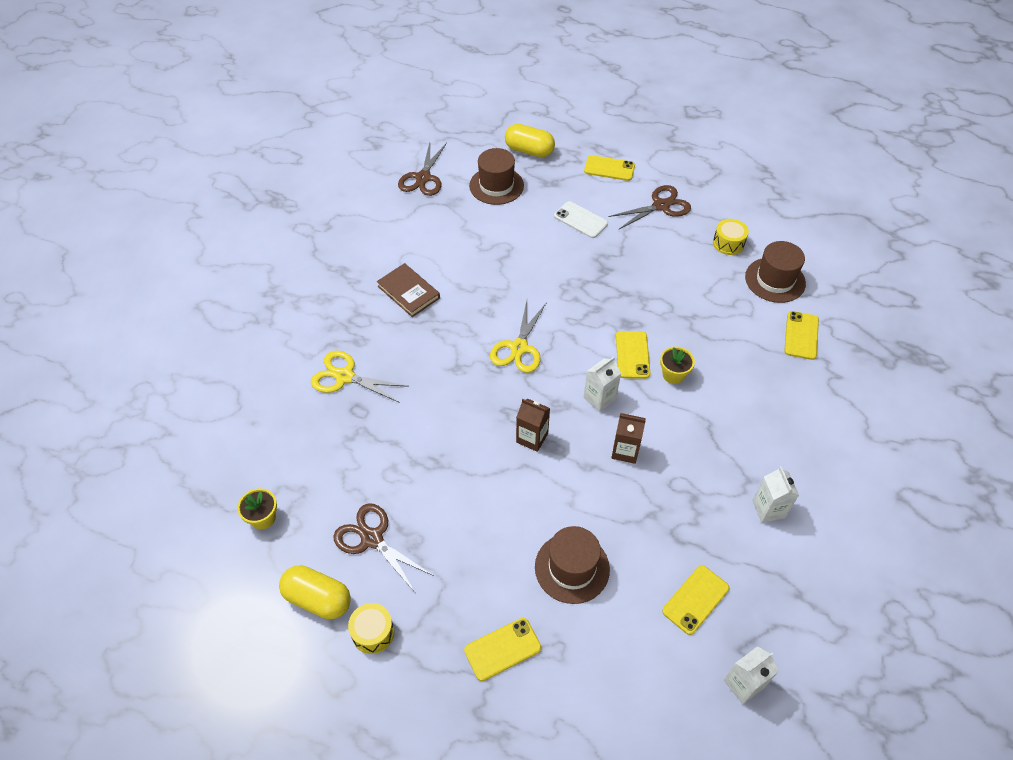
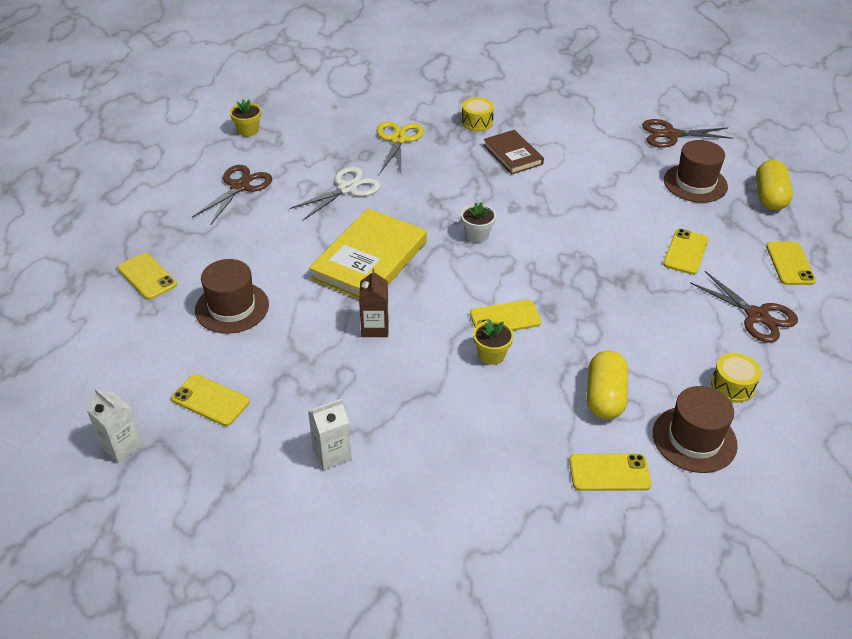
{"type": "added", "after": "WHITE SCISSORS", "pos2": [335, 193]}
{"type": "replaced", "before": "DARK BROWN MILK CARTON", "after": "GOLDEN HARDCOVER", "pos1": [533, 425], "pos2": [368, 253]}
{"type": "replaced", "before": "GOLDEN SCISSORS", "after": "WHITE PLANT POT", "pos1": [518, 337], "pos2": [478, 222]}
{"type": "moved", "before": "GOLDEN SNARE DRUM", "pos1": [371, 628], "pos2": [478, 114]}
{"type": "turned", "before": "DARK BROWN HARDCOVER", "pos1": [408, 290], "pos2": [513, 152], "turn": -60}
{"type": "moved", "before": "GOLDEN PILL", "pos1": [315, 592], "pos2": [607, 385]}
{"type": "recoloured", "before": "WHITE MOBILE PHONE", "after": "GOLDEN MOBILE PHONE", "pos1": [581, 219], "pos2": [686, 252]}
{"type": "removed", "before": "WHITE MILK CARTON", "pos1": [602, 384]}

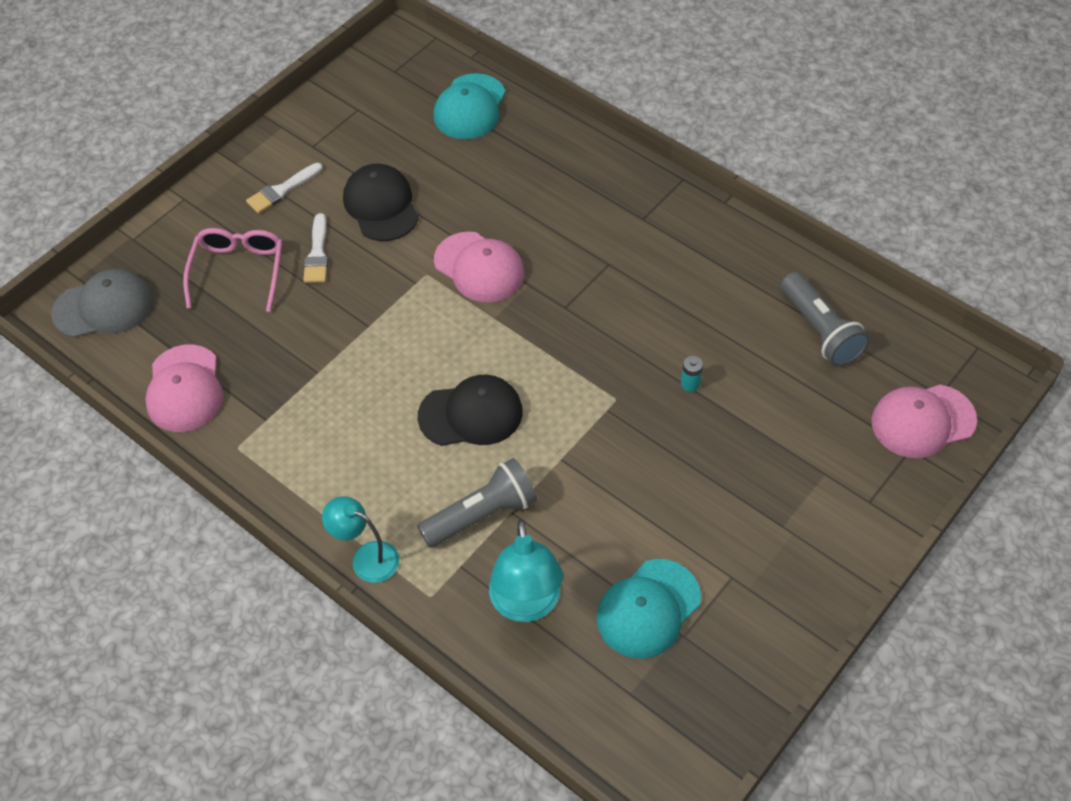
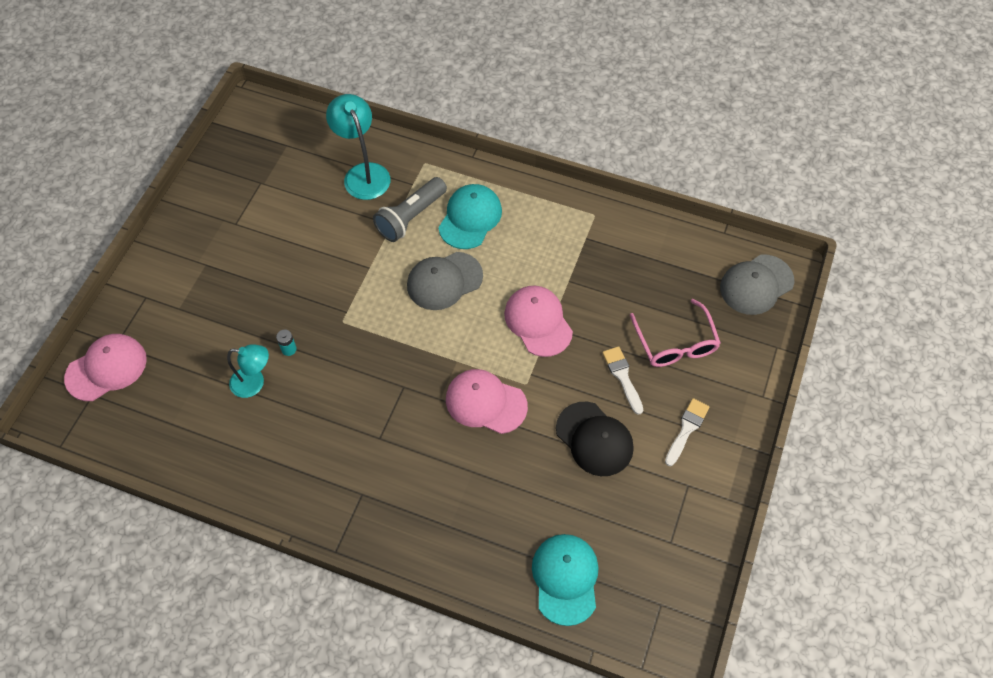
{"type": "moved", "before": "TEAL LAMP", "pos1": [360, 539], "pos2": [248, 371]}
{"type": "recoloured", "before": "BLACK PEAKED CAP", "after": "GREY PEAKED CAP", "pos1": [470, 410], "pos2": [445, 281]}
{"type": "moved", "before": "TEAL PEAKED CAP", "pos1": [648, 609], "pos2": [470, 216]}
{"type": "moved", "before": "ROSY PEAKED CAP", "pos1": [184, 388], "pos2": [538, 321]}
{"type": "removed", "before": "GREY POCKET TORCH", "pos1": [825, 319]}

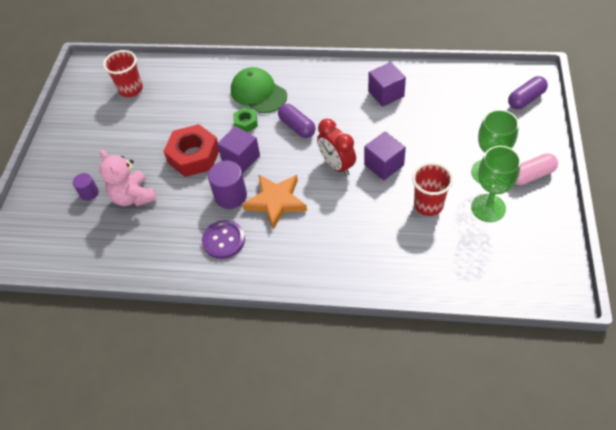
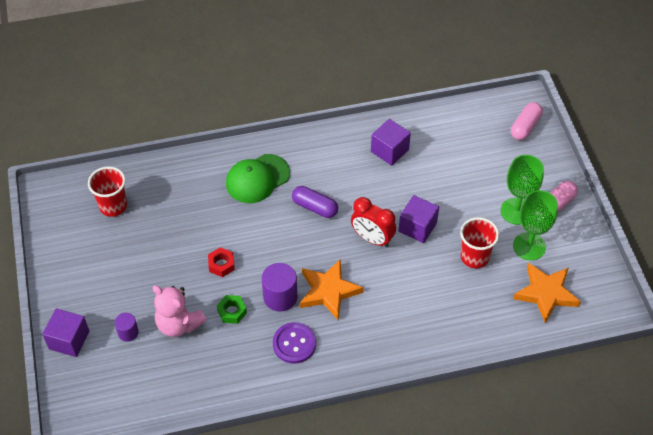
{"type": "moved", "before": "PURPLE BLOCK", "pos1": [238, 149], "pos2": [65, 332]}
{"type": "resized", "before": "SCARLET HEXAGON NUT", "pos1": [191, 150], "pos2": [221, 262], "scale": 0.51}
{"type": "moved", "before": "EMERALD HEXAGON NUT", "pos1": [245, 119], "pos2": [232, 309]}
{"type": "turned", "before": "EMERALD PEAKED CAP", "pos1": [259, 90], "pos2": [258, 178], "turn": -60}
{"type": "recoloured", "before": "PURPLE PILL", "after": "ROSY PILL", "pos1": [528, 92], "pos2": [527, 121]}
{"type": "added", "after": "BRIGHT ORANGE STAR", "pos2": [547, 293]}

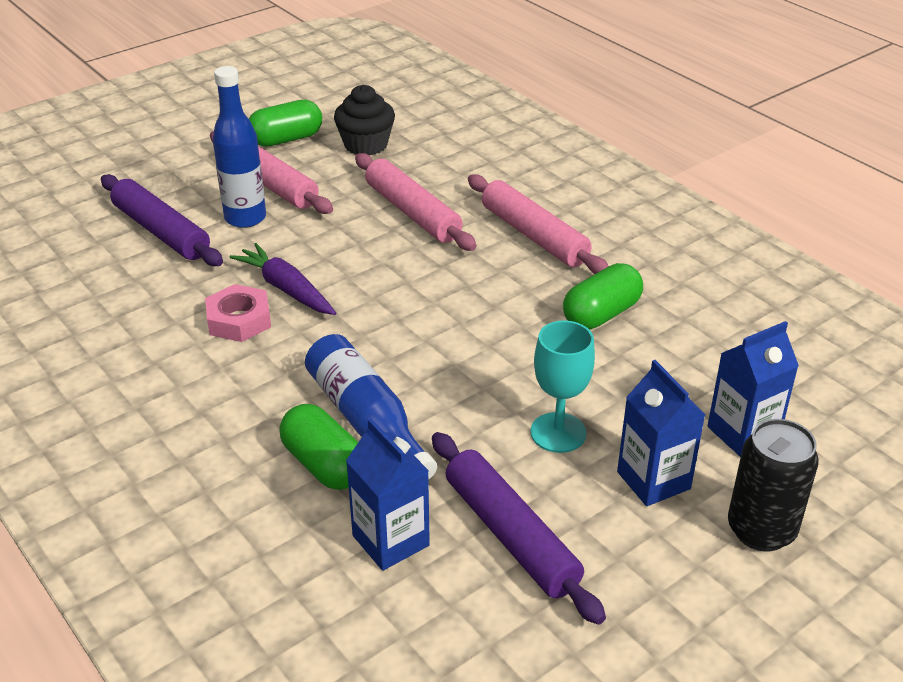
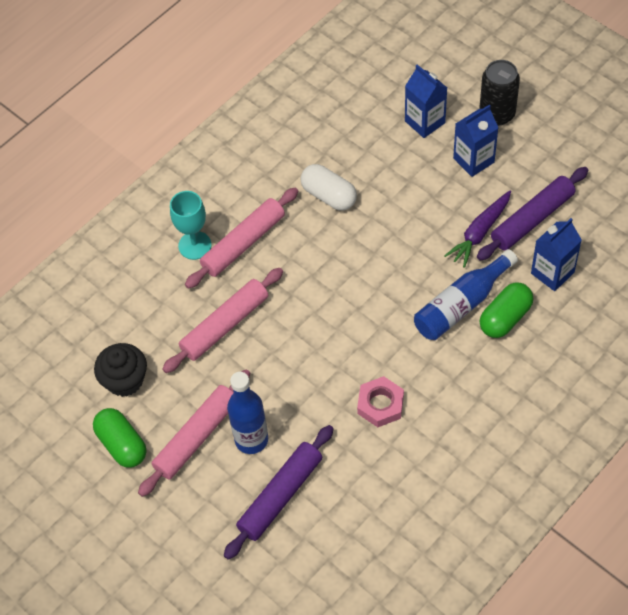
{"type": "moved", "before": "TEAL CHALICE", "pos1": [562, 387], "pos2": [191, 225]}
{"type": "recoloured", "before": "EMERALD PILL", "after": "WHITE PILL", "pos1": [603, 296], "pos2": [329, 187]}
{"type": "moved", "before": "PURPLE ROOT VEGETABLE", "pos1": [282, 279], "pos2": [477, 229]}

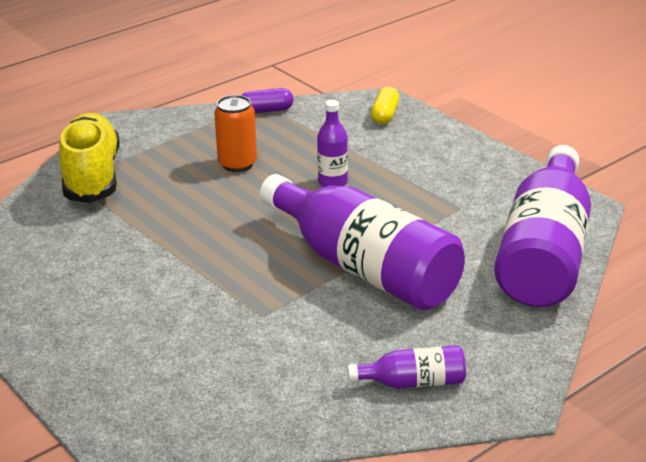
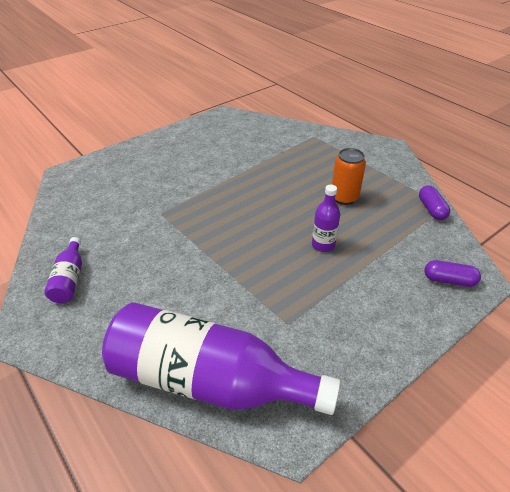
{"type": "recoloured", "before": "GOLDEN PILL", "after": "PURPLE PILL", "pos1": [385, 105], "pos2": [452, 273]}
{"type": "removed", "before": "GOLDEN LACE-UP SHOE", "pos1": [89, 158]}
{"type": "removed", "before": "PURPLE BOTTLE", "pos1": [362, 242]}

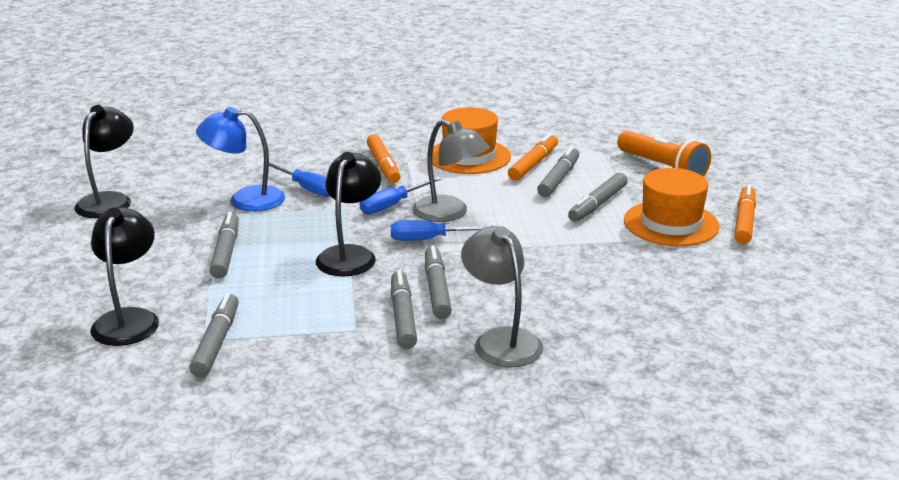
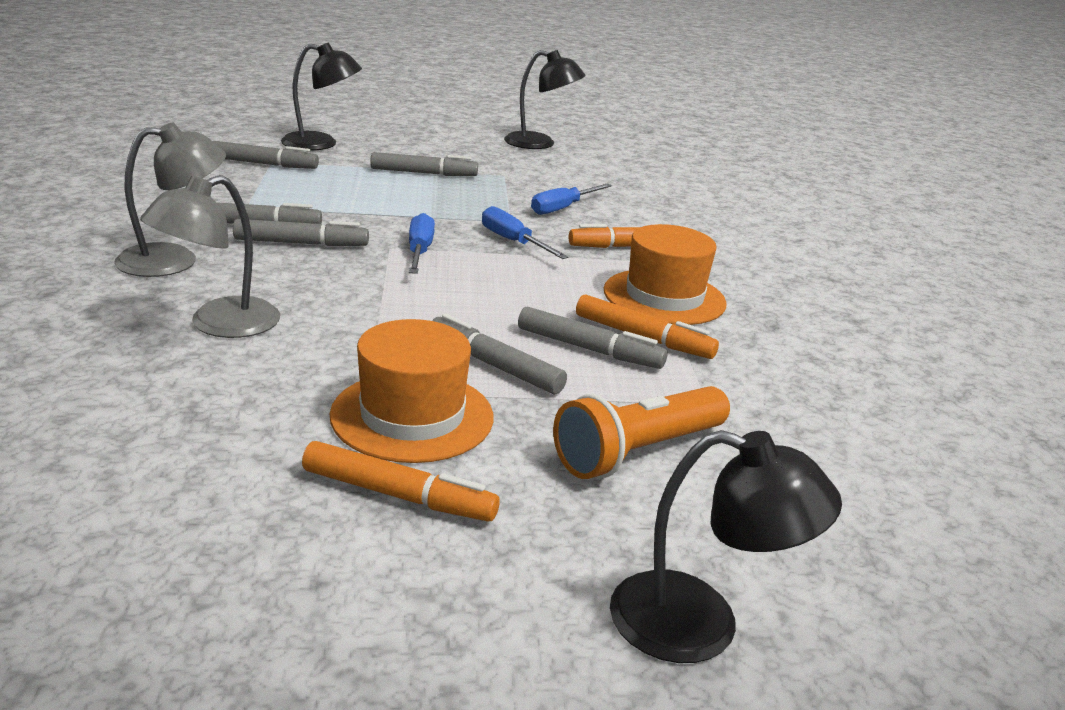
{"type": "moved", "before": "GREY LAMP", "pos1": [451, 170], "pos2": [210, 256]}
{"type": "moved", "before": "BLACK LAMP", "pos1": [348, 214], "pos2": [726, 546]}
{"type": "removed", "before": "BLUE LAMP", "pos1": [240, 159]}

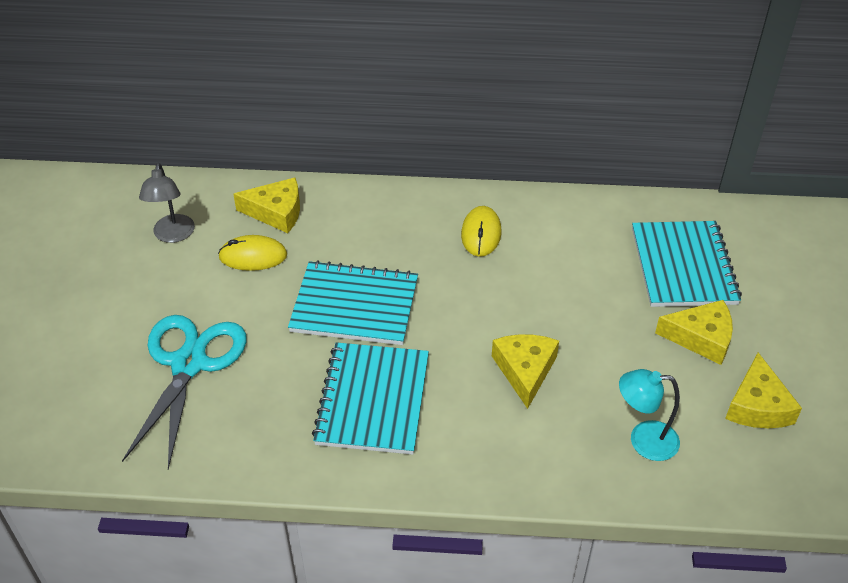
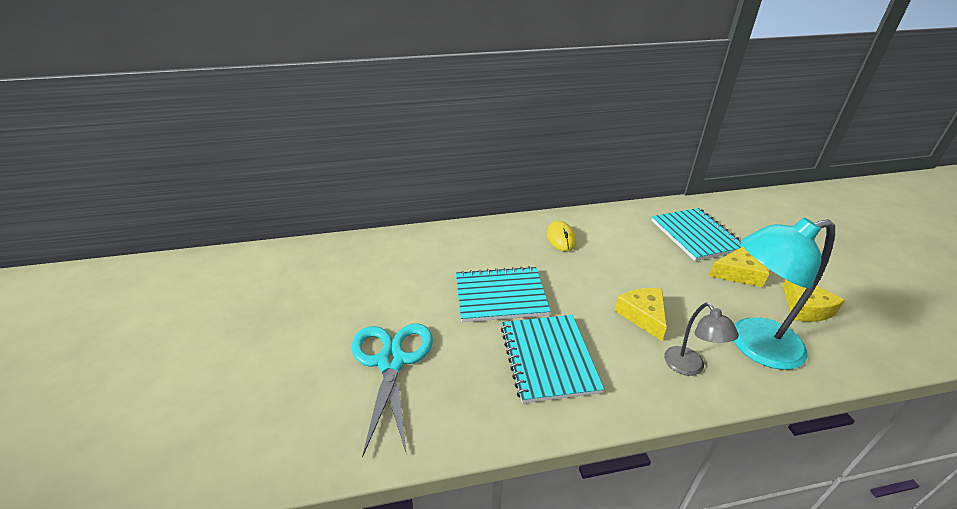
{"type": "moved", "before": "GREY LAMP", "pos1": [167, 203], "pos2": [701, 339]}
{"type": "resized", "before": "TEAL LAMP", "pos1": [649, 415], "pos2": [784, 294], "scale": 1.88}
{"type": "removed", "before": "GOLDEN MOUSE", "pos1": [252, 253]}
{"type": "removed", "before": "GOLDEN CHEESE WEDGE", "pos1": [266, 205]}

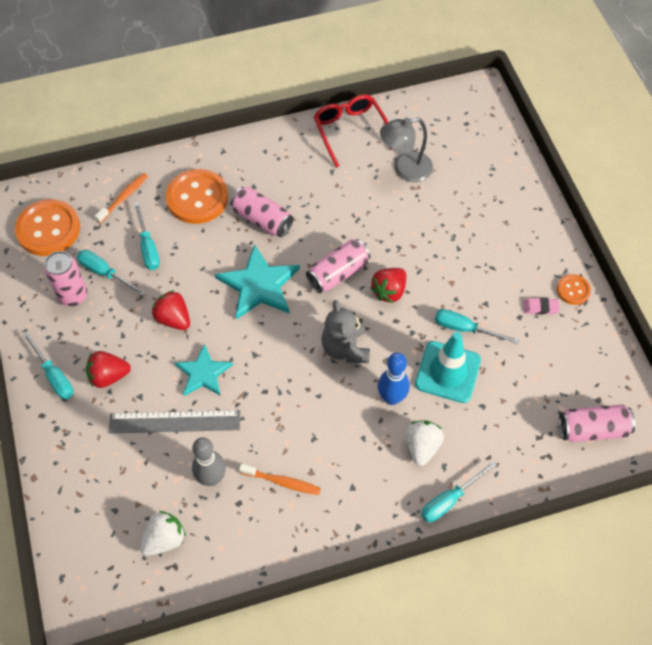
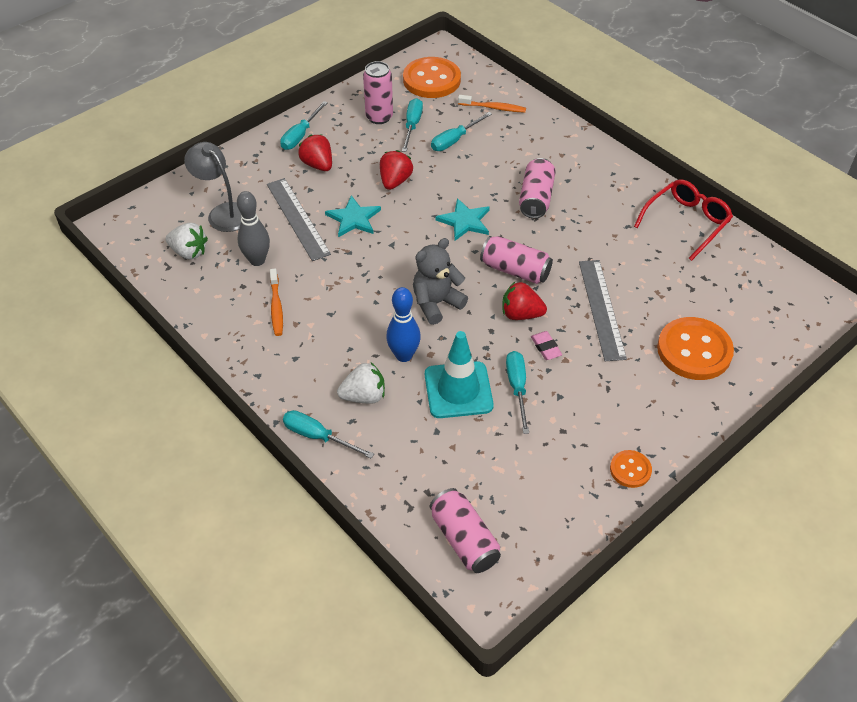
{"type": "moved", "before": "GREY LAMP", "pos1": [406, 149], "pos2": [212, 187]}
{"type": "resized", "before": "TEAL STAR", "pos1": [257, 282], "pos2": [462, 219], "scale": 0.65}
{"type": "moved", "before": "ROSY GUM ERASER", "pos1": [541, 306], "pos2": [546, 345]}
{"type": "added", "after": "GREY STRAIGHTEDGE", "pos2": [603, 310]}
{"type": "moved", "before": "BRIGHT ORANGE SHIRT BUTTON", "pos1": [197, 196], "pos2": [695, 348]}

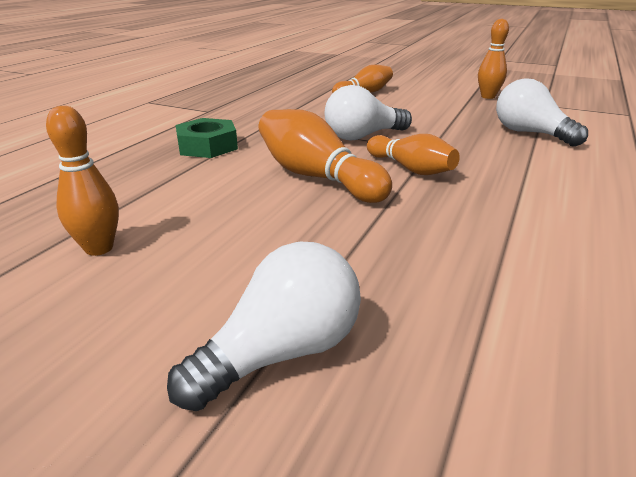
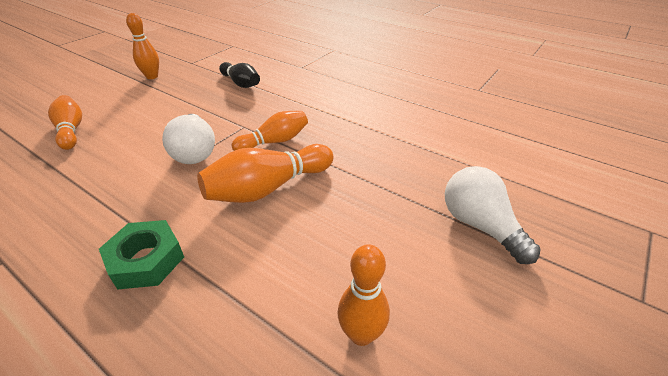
{"type": "replaced", "before": "WHITE LIGHT BULB", "after": "BLACK BOWLING PIN", "pos1": [542, 112], "pos2": [239, 75]}

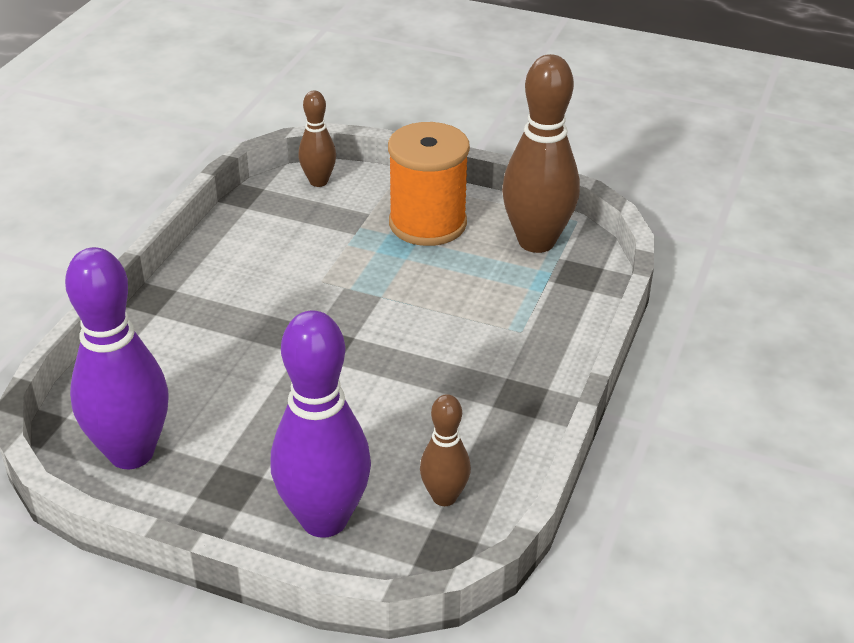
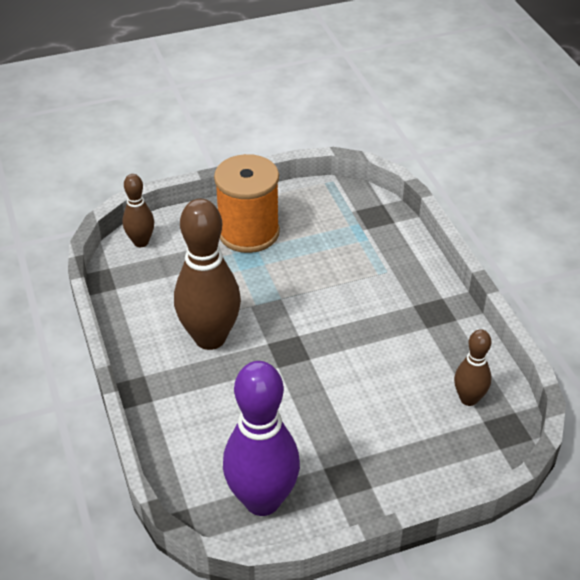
{"type": "moved", "before": "DARK BROWN BOWLING PIN", "pos1": [541, 153], "pos2": [207, 274]}
{"type": "removed", "before": "PURPLE BOWLING PIN", "pos1": [320, 424]}

